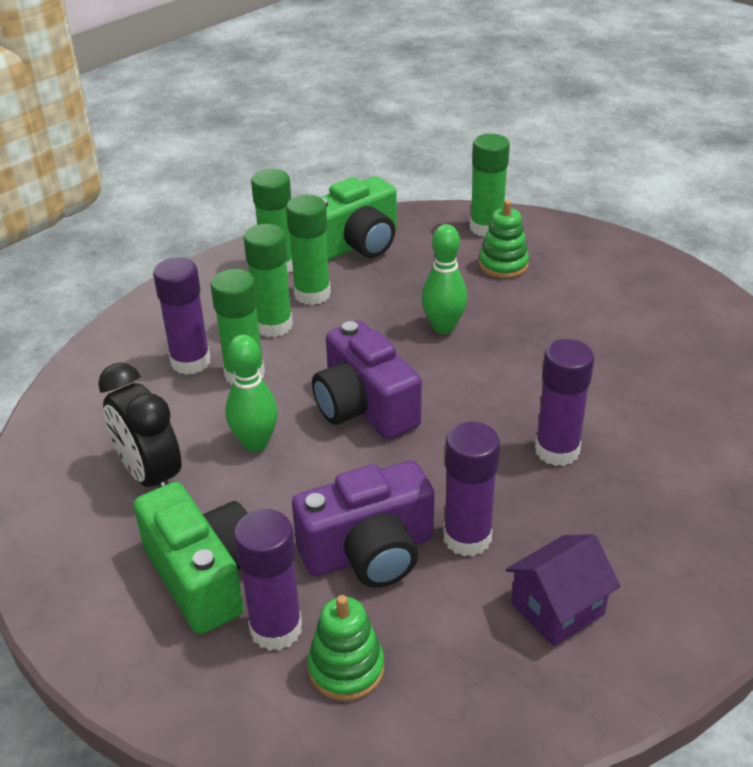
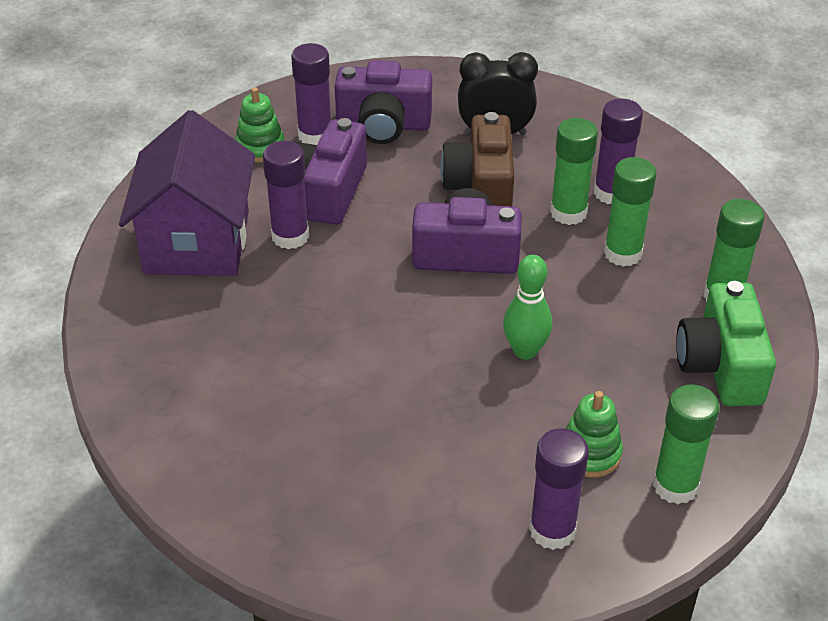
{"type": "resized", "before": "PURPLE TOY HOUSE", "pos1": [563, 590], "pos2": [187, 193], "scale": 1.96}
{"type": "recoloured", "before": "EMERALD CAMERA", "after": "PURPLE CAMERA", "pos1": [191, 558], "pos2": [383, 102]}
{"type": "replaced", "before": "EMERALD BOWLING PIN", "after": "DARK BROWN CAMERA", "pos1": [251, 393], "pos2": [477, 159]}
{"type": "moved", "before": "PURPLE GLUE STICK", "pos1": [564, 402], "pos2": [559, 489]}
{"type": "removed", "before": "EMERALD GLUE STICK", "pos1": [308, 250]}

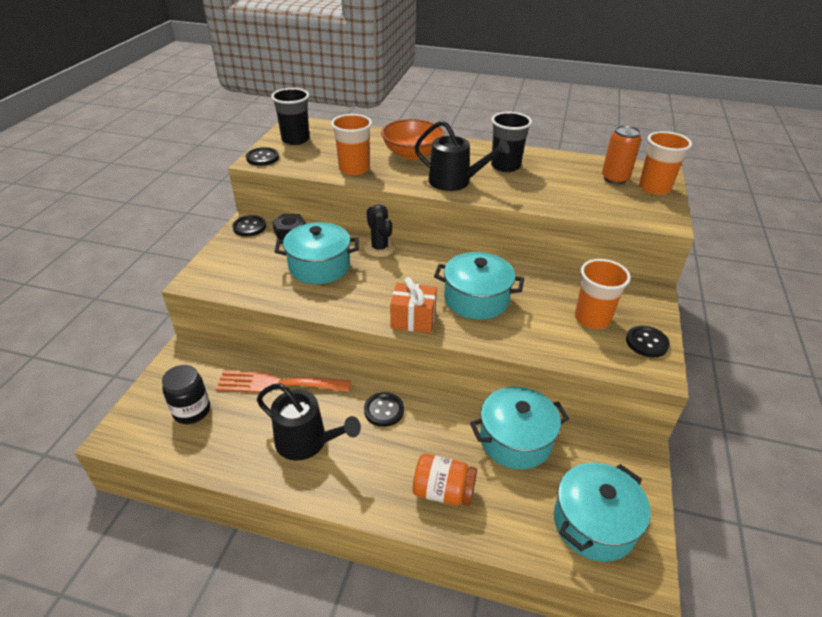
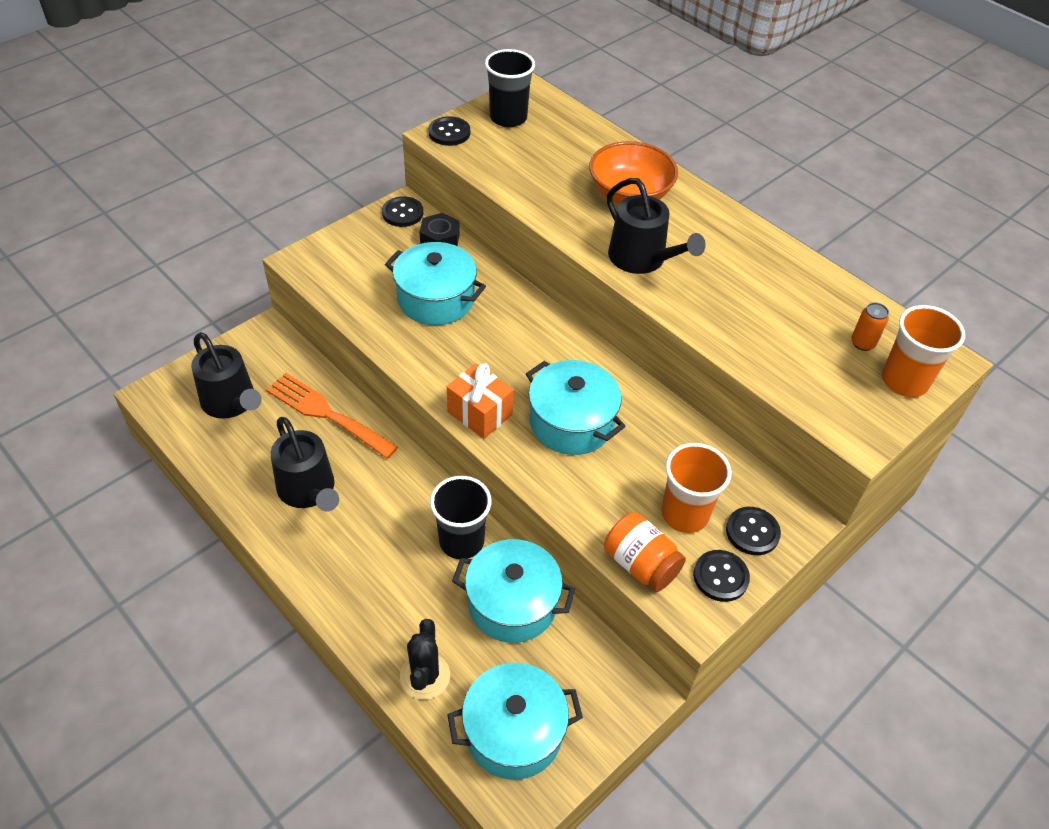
{"type": "replaced", "before": "BLACK JAR", "after": "BLACK WATERING POT", "pos1": [186, 394], "pos2": [226, 375]}
{"type": "moved", "before": "BLACK SAGUARO CACTUS", "pos1": [379, 230], "pos2": [425, 659]}
{"type": "moved", "before": "BLACK TUMBLER", "pos1": [511, 142], "pos2": [461, 517]}
{"type": "moved", "before": "BRIGHT ORANGE JAR", "pos1": [445, 479], "pos2": [645, 552]}
{"type": "moved", "before": "BLACK SHIRT BUTTON", "pos1": [384, 409], "pos2": [753, 531]}
{"type": "resized", "before": "BRIGHT ORANGE TIN", "pos1": [621, 155], "pos2": [870, 327], "scale": 0.61}
{"type": "removed", "before": "BRIGHT ORANGE TUMBLER", "pos1": [351, 144]}

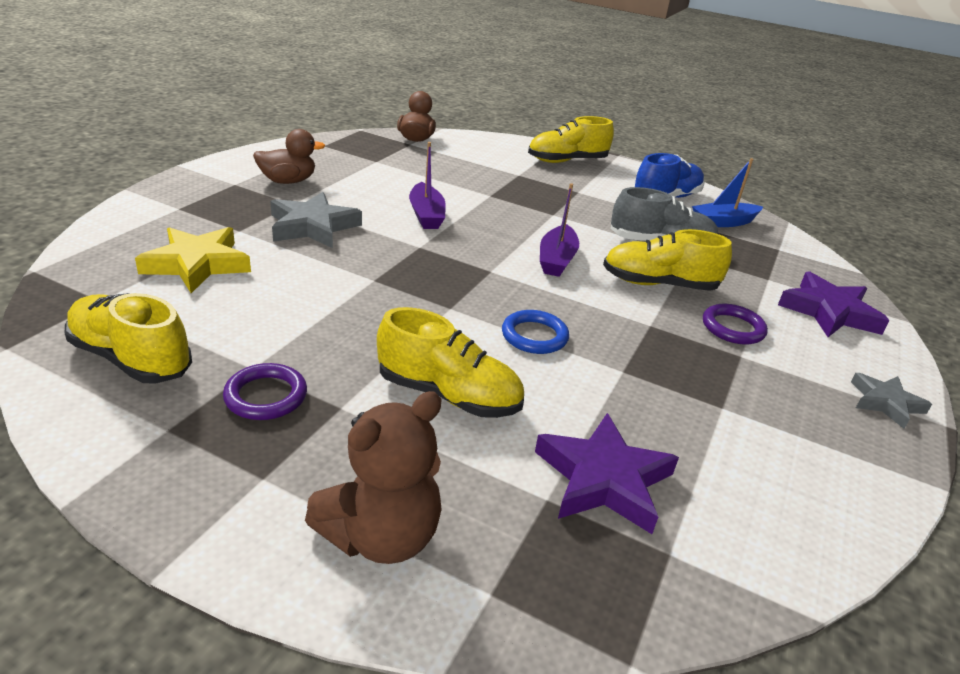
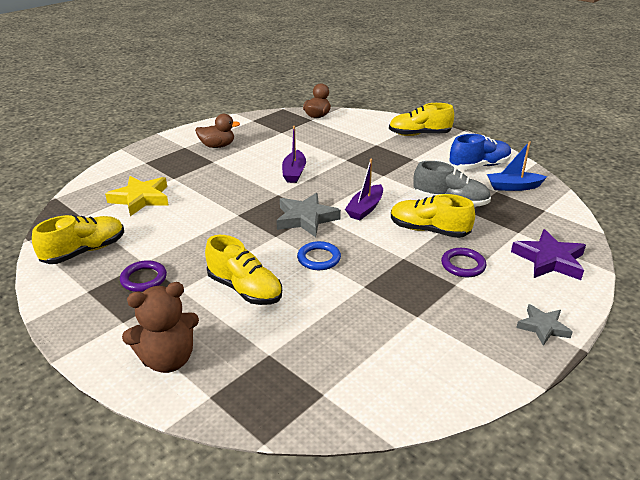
{"type": "turned", "before": "GOLDEN LACE-UP SHOE", "pos1": [128, 338], "pos2": [78, 239], "turn": 90}
{"type": "moved", "before": "GREY STAR", "pos1": [316, 220], "pos2": [308, 215]}
{"type": "removed", "before": "PURPLE STAR", "pos1": [607, 473]}

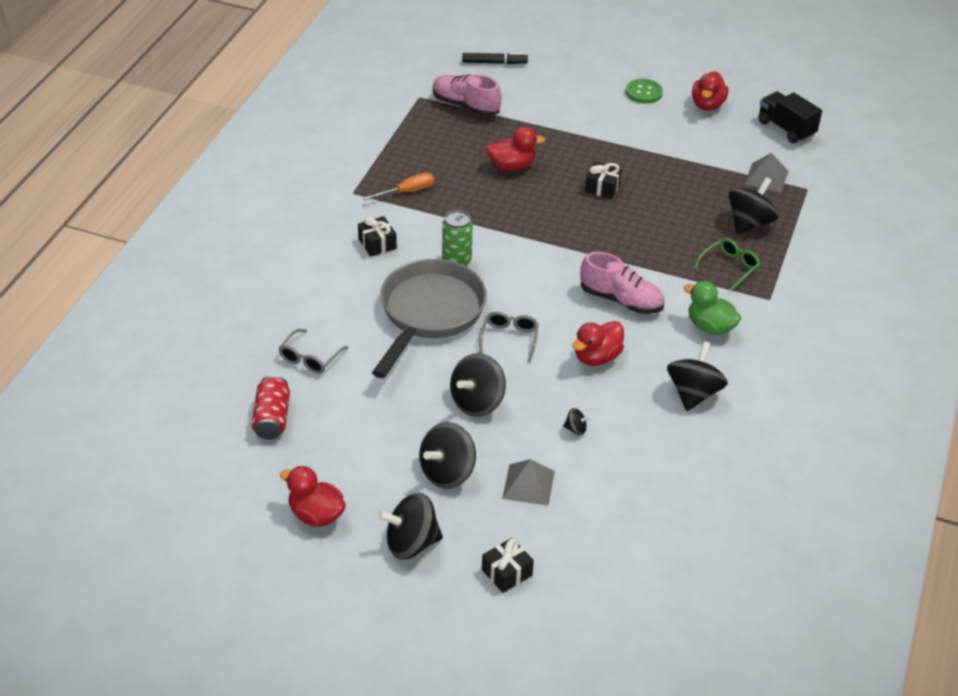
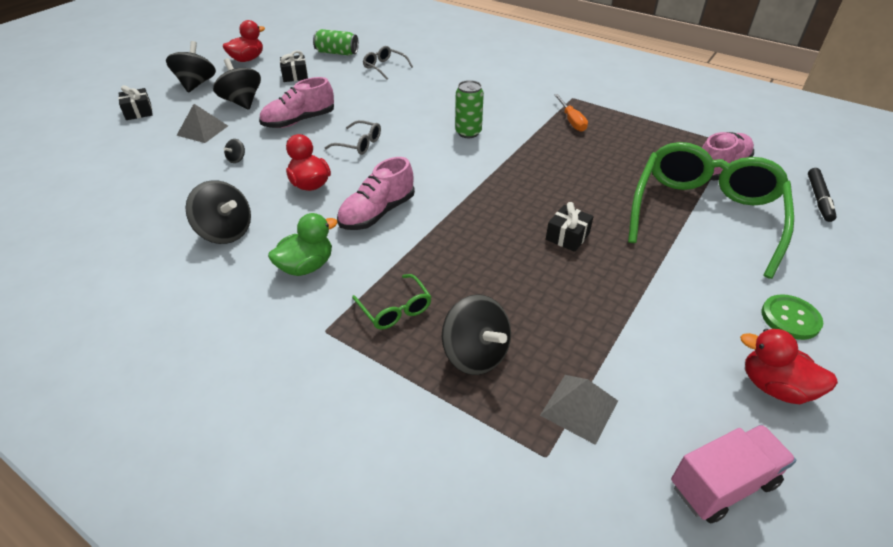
{"type": "replaced", "before": "BLACK WHIRLIGIG", "after": "ROSY LACE-UP SHOE", "pos1": [478, 385], "pos2": [296, 102]}
{"type": "moved", "before": "BLACK PRESENT", "pos1": [377, 236], "pos2": [294, 66]}
{"type": "recoloured", "before": "SCARLET TIN", "after": "EMERALD TIN", "pos1": [271, 407], "pos2": [336, 42]}
{"type": "added", "after": "EMERALD EYEGLASSES", "pos2": [711, 210]}
{"type": "recoloured", "before": "BLACK LORRY", "after": "ROSY LORRY", "pos1": [790, 117], "pos2": [733, 474]}
{"type": "removed", "before": "GREY SKILLET", "pos1": [429, 318]}
{"type": "removed", "before": "SCARLET DUCK", "pos1": [515, 149]}

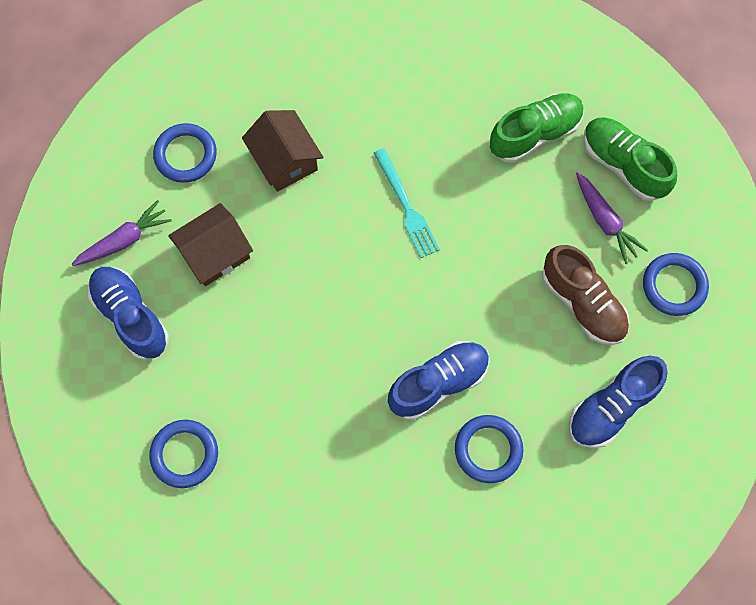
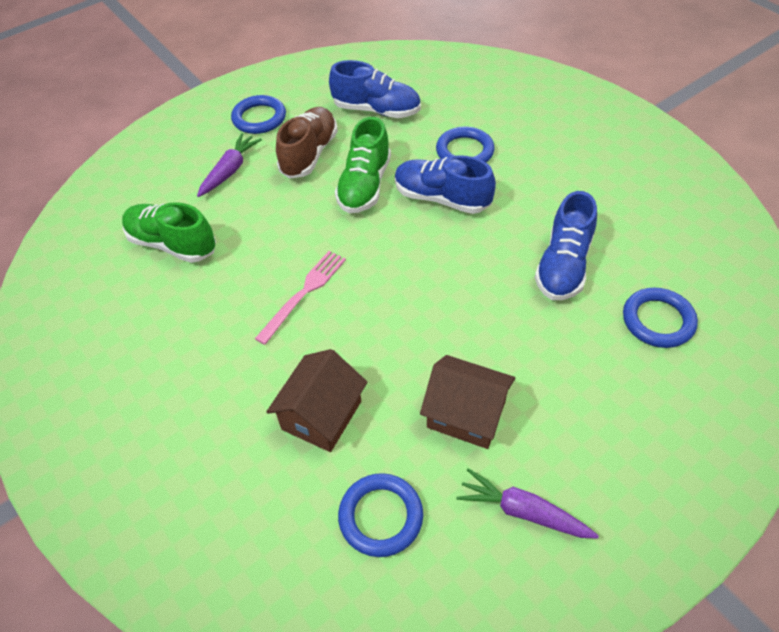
{"type": "recoloured", "before": "TEAL TABLE FORK", "after": "ROSY TABLE FORK", "pos1": [407, 203], "pos2": [300, 298]}
{"type": "moved", "before": "EMERALD LACE-UP SHOE", "pos1": [630, 159], "pos2": [363, 165]}
{"type": "moved", "before": "BLUE LACE-UP SHOE", "pos1": [128, 313], "pos2": [566, 245]}

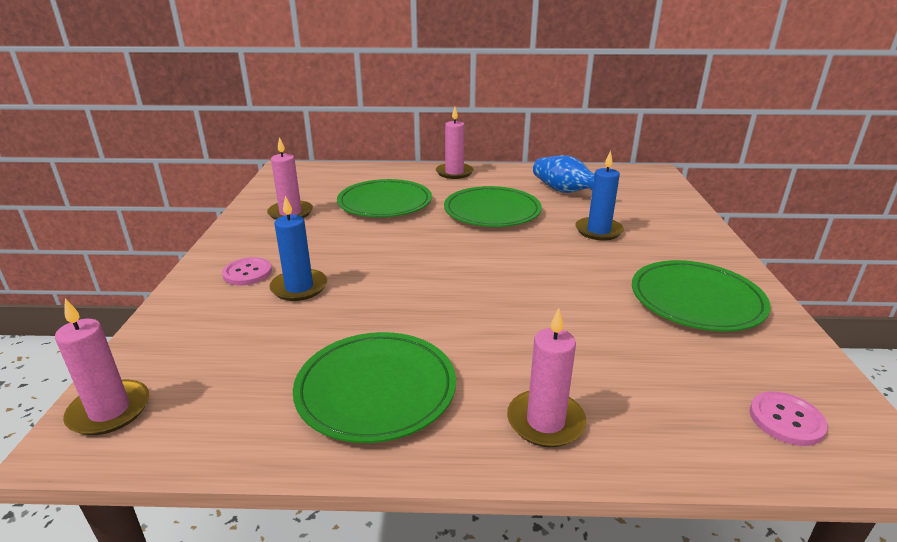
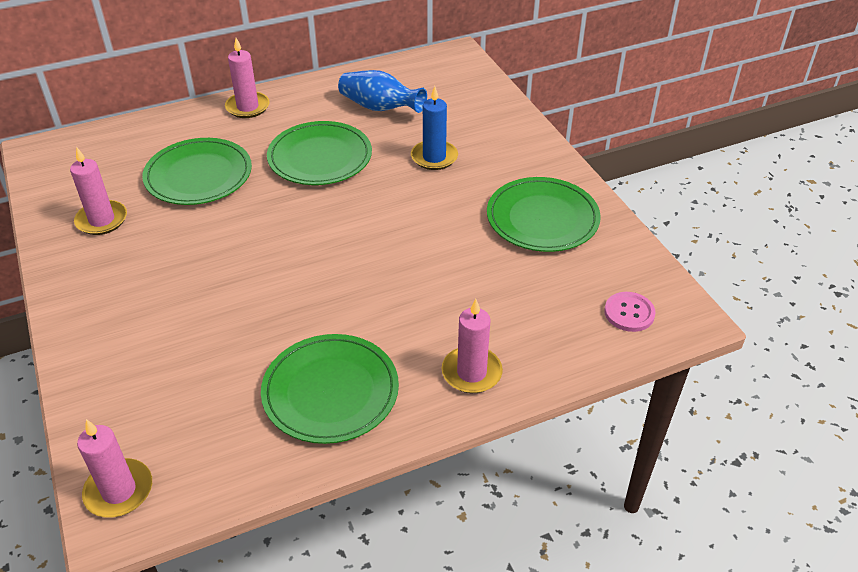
{"type": "removed", "before": "ROSY SHIRT BUTTON", "pos1": [247, 271]}
{"type": "removed", "before": "BLUE PILLAR CANDLE", "pos1": [298, 248]}

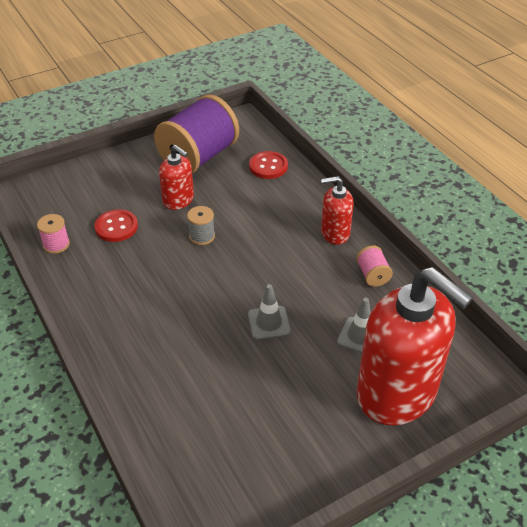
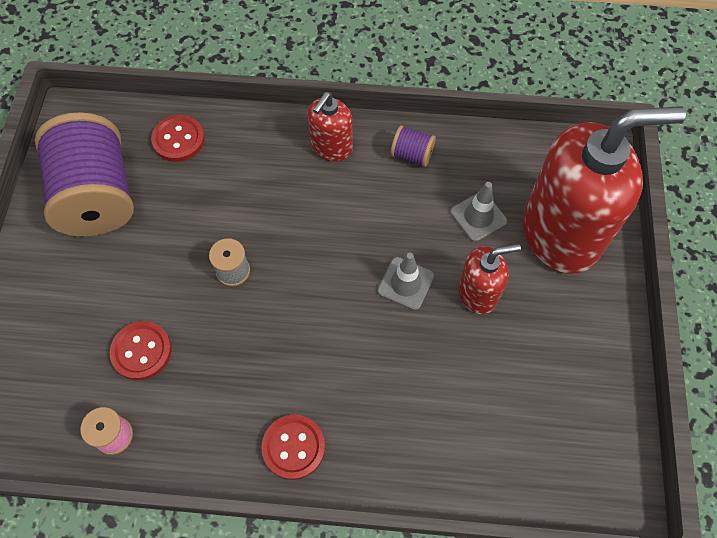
{"type": "added", "after": "SCARLET SHIRT BUTTON", "pos2": [293, 447]}
{"type": "recoloured", "before": "ROSY REEL OF THREAD", "after": "PURPLE REEL OF THREAD", "pos1": [374, 266], "pos2": [413, 146]}
{"type": "moved", "before": "SCARLET SOAP PUMP", "pos1": [176, 177], "pos2": [489, 279]}

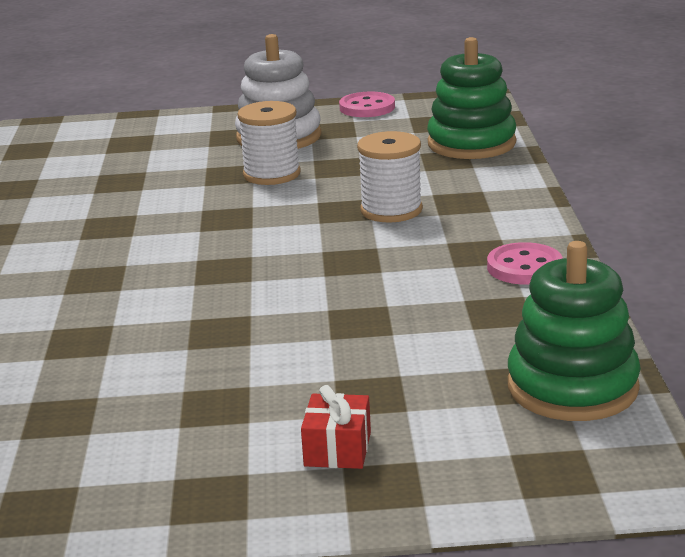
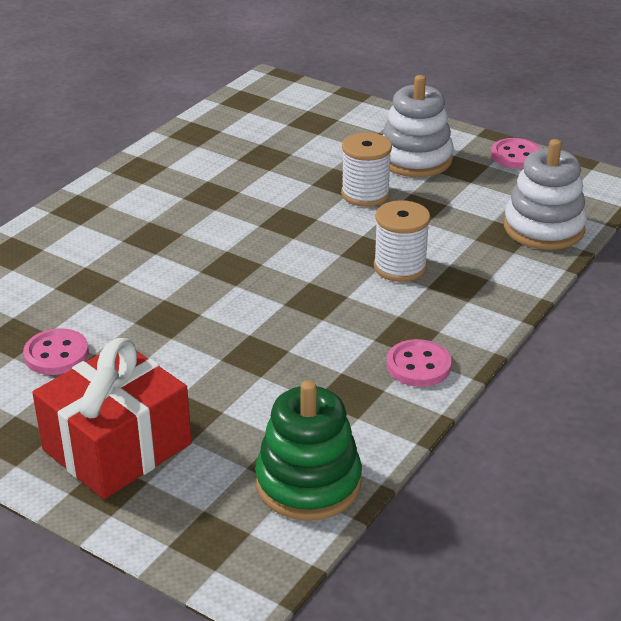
{"type": "added", "after": "ROSY SHIRT BUTTON", "pos2": [56, 351]}
{"type": "resized", "before": "SCARLET PRESENT", "pos1": [336, 427], "pos2": [112, 418], "scale": 2.32}
{"type": "recoloured", "before": "EMERALD STACKING RINGS", "after": "WHITE STACKING RINGS", "pos1": [471, 98], "pos2": [545, 194]}

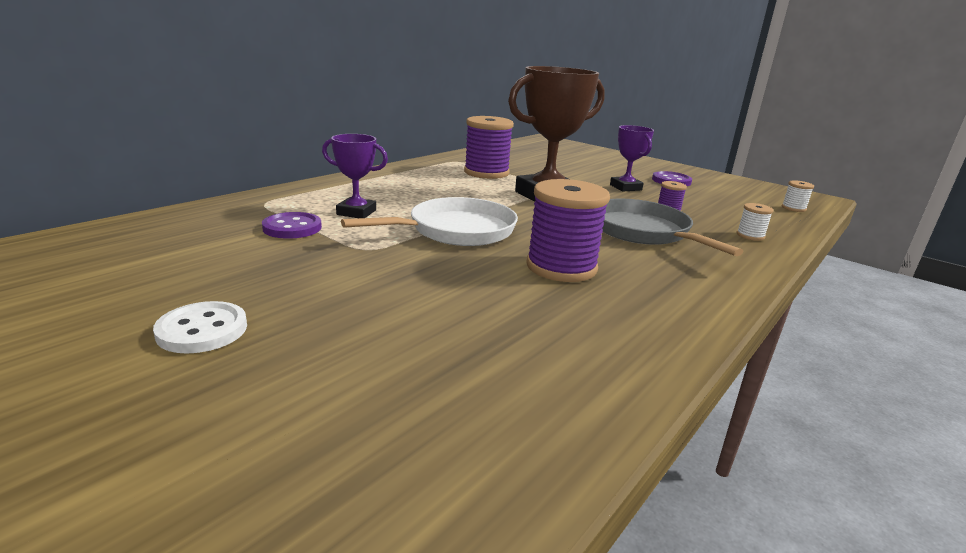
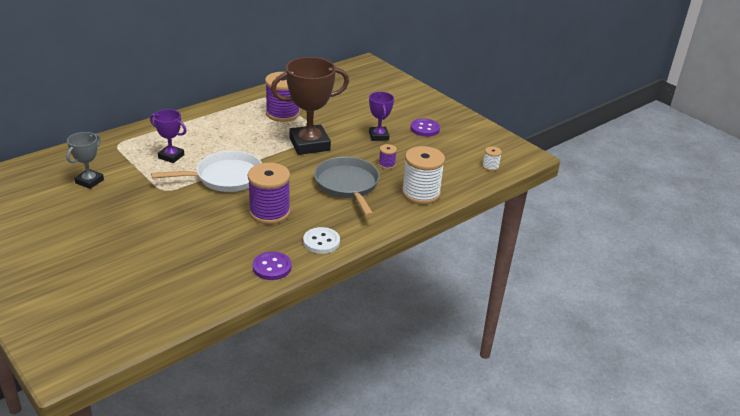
{"type": "added", "after": "GREY PRIZE CUP", "pos2": [85, 160]}
{"type": "moved", "before": "PURPLE SHIRT BUTTON", "pos1": [292, 225], "pos2": [272, 265]}
{"type": "moved", "before": "WHITE SHIRT BUTTON", "pos1": [200, 327], "pos2": [321, 240]}
{"type": "resized", "before": "WHITE REEL OF THREAD", "pos1": [755, 222], "pos2": [423, 175], "scale": 2.19}

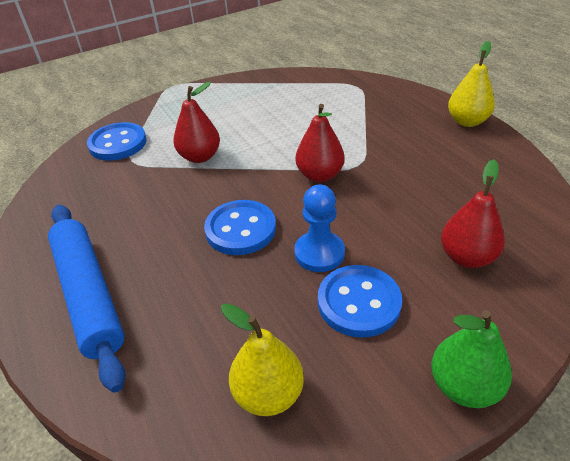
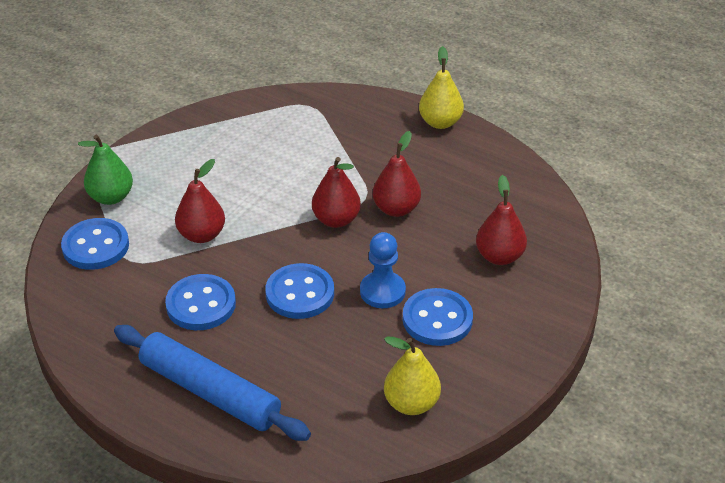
{"type": "moved", "before": "EMERALD TOY PEAR", "pos1": [471, 359], "pos2": [105, 170]}
{"type": "added", "after": "BLUE SHIRT BUTTON", "pos2": [200, 302]}
{"type": "added", "after": "SCARLET TOY PEAR", "pos2": [397, 174]}

